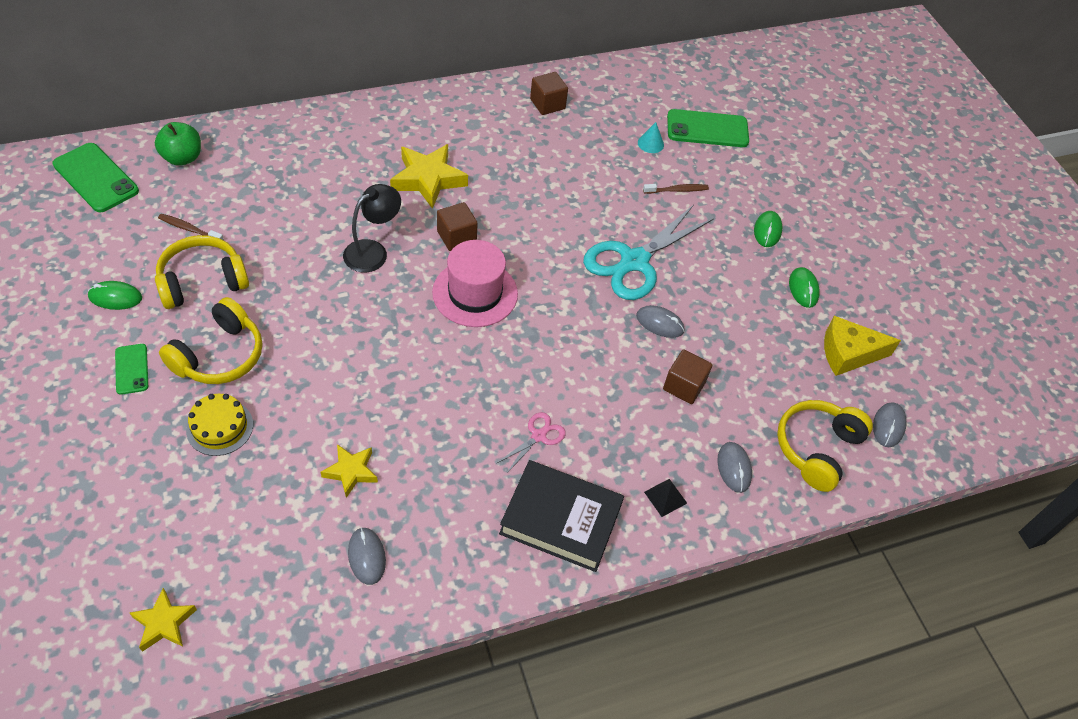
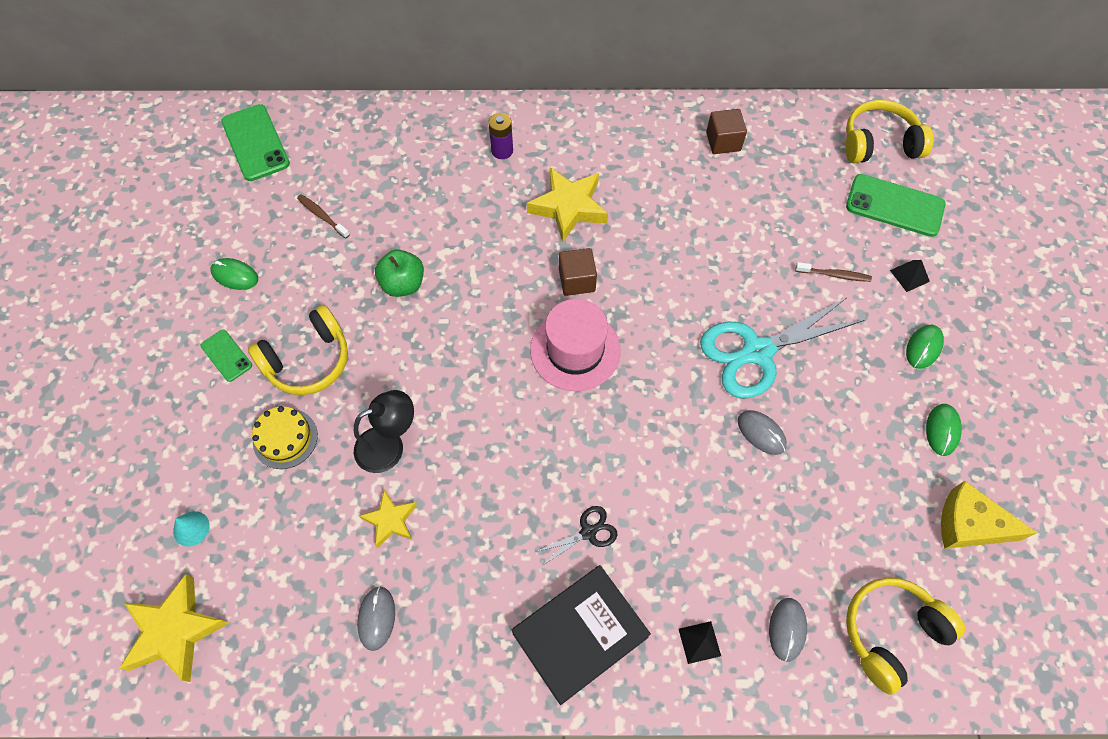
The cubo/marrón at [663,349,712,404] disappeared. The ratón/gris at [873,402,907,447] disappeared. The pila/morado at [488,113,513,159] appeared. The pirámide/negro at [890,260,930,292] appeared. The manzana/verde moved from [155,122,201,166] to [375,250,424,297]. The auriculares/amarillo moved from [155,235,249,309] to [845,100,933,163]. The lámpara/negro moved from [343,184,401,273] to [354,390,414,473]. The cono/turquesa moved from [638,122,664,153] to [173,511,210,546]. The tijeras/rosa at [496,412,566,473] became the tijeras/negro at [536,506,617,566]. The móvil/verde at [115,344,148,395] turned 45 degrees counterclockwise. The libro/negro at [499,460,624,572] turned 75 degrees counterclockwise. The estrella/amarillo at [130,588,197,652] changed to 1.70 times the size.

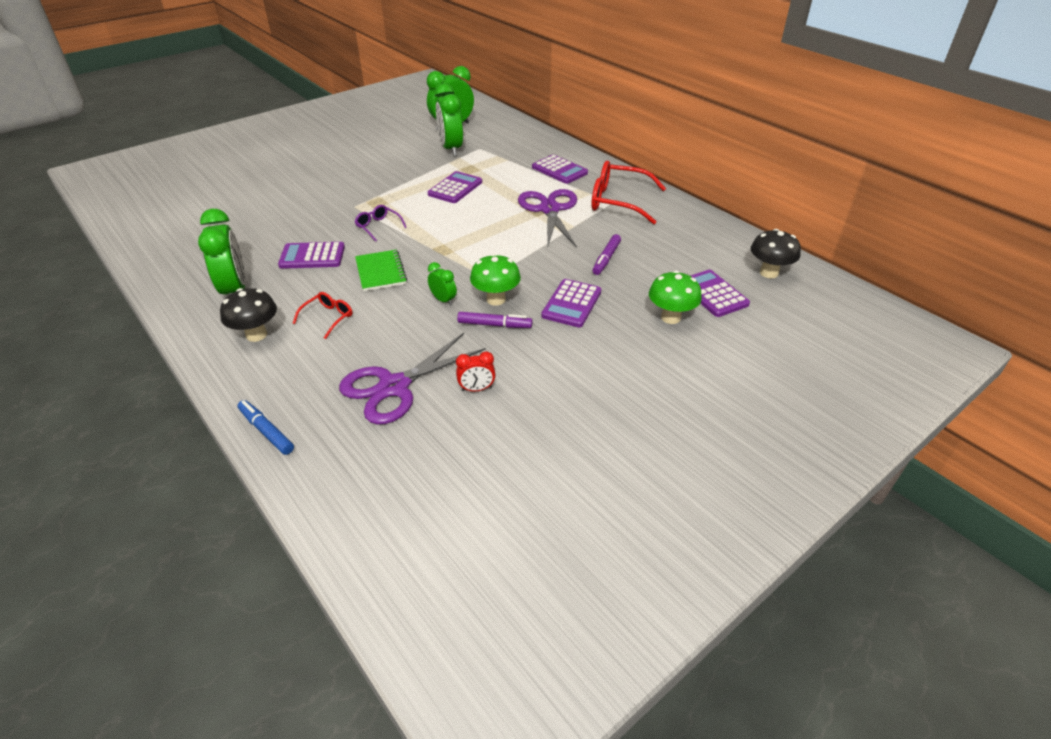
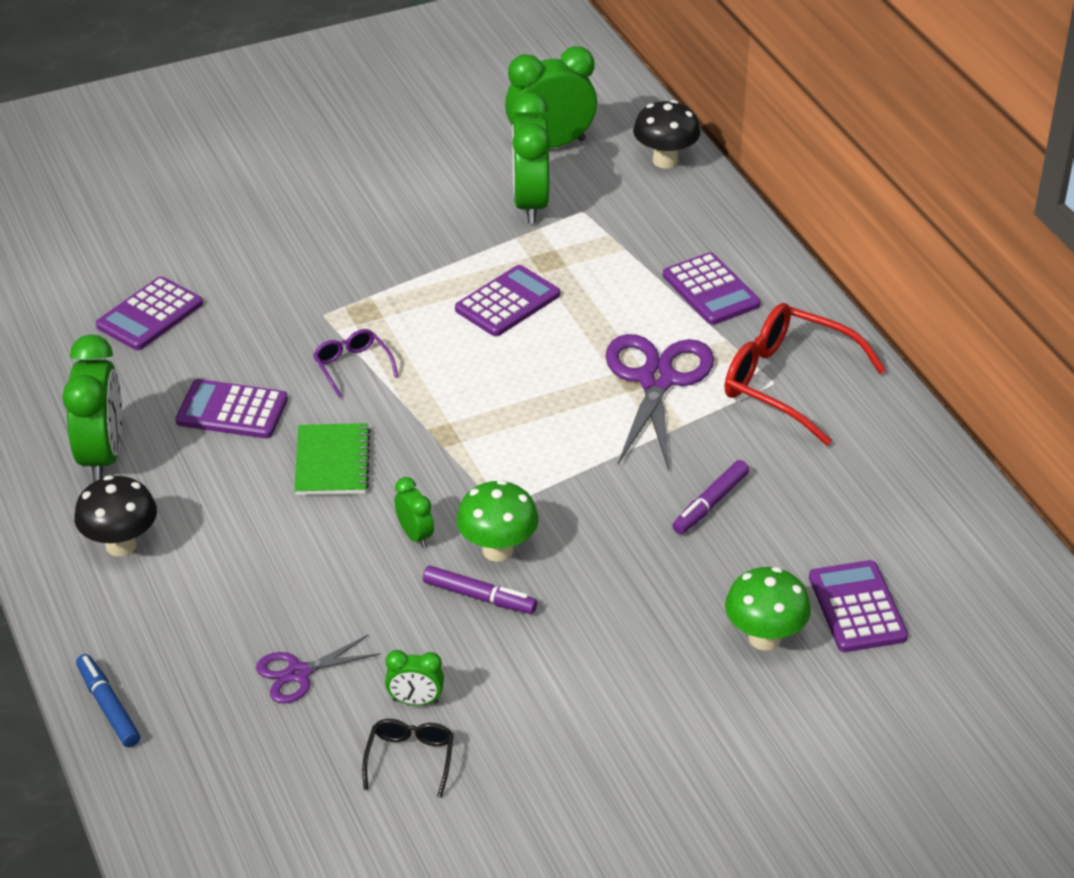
The gafas/rojo at [293,292,353,339] disappeared. The gafas/negro at [362,719,454,798] appeared. The calculadora/morado moved from [541,279,601,327] to [96,276,203,350]. The seta/negro moved from [751,229,801,279] to [633,100,700,168]. The despertador/rojo at [456,351,496,391] became the despertador/verde at [385,650,444,706]. The tijeras/morado at [339,333,486,425] changed to 0.54 times the size.

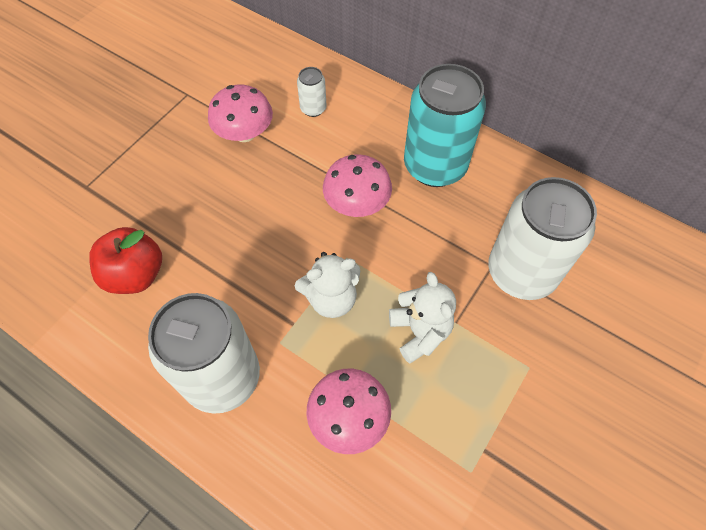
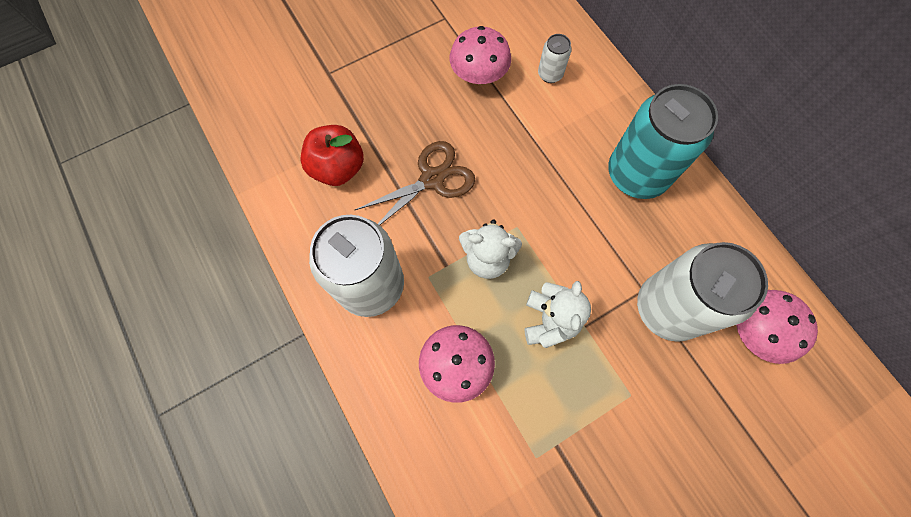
The tijeras/marrón at [355,141,475,225] appeared. The seta/rosa moved from [323,154,392,217] to [736,290,818,364].

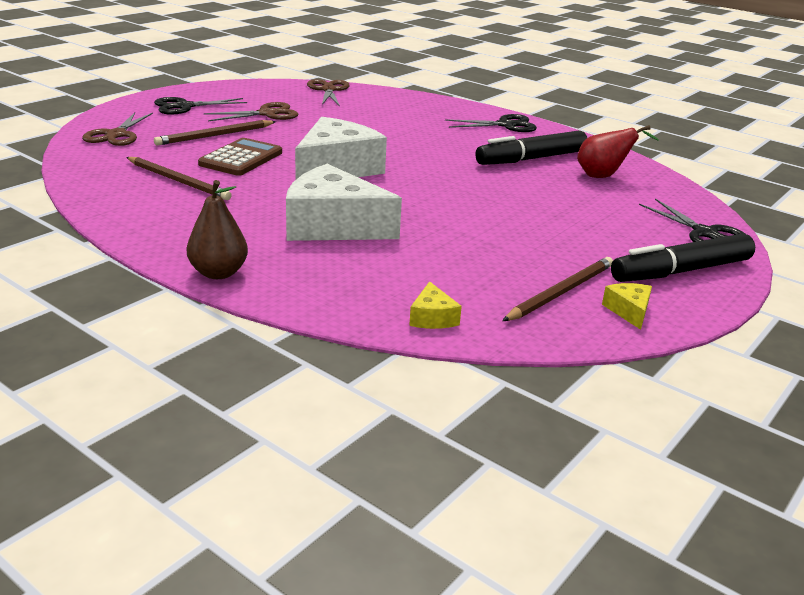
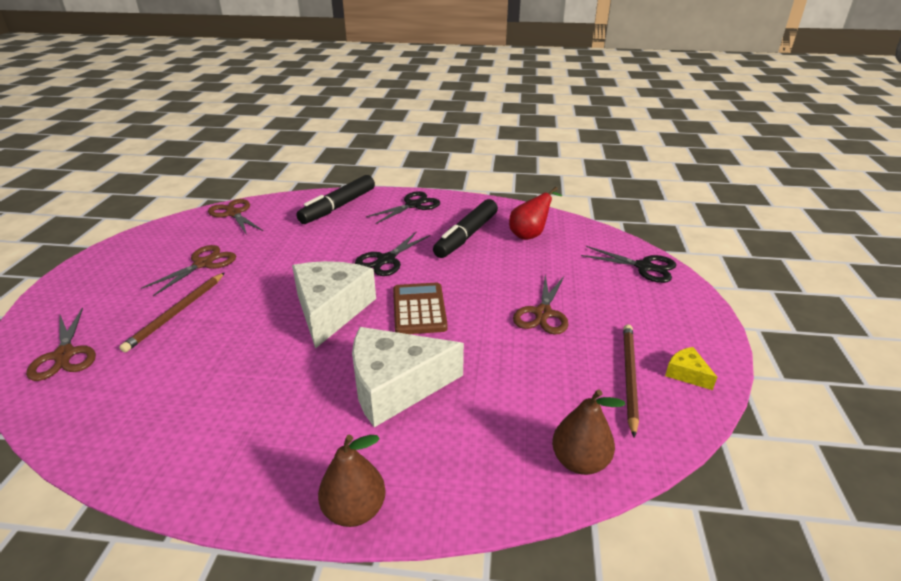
The lápiz/marrón at [126,157,232,200] disappeared. The tijeras/marrón at [513,275,569,334] appeared. The tijeras/negro moved from [154,97,247,115] to [355,231,430,276]. The calculadora/marrón moved from [198,138,282,176] to [393,283,448,334]. The rotulador/negro moved from [611,233,755,282] to [297,175,375,224]. The queso/amarillo at [409,281,462,329] was replaced by the pera/marrón at [552,389,625,475].

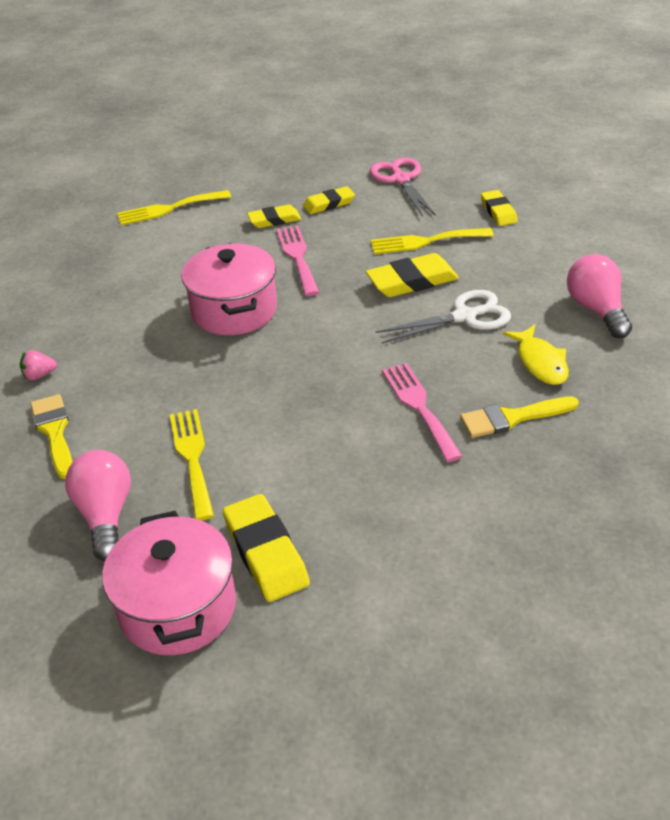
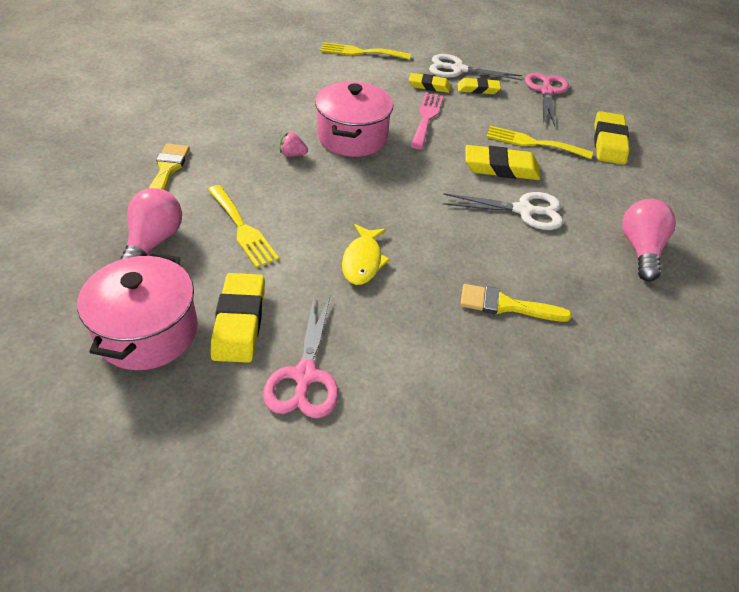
The tenedor/rosa at [382,363,463,462] disappeared. The tijeras/rosa at [263,297,338,418] appeared. The tijeras/blanco at [429,54,522,80] appeared. The fresa/rosa moved from [20,350,57,380] to [280,132,308,157]. The pez/amarillo moved from [503,325,569,385] to [342,224,390,285]. The tenedor/amarillo at [170,409,214,521] turned 135 degrees clockwise. The goma de borrar/amarillo at [481,190,518,226] changed to 1.58 times the size.

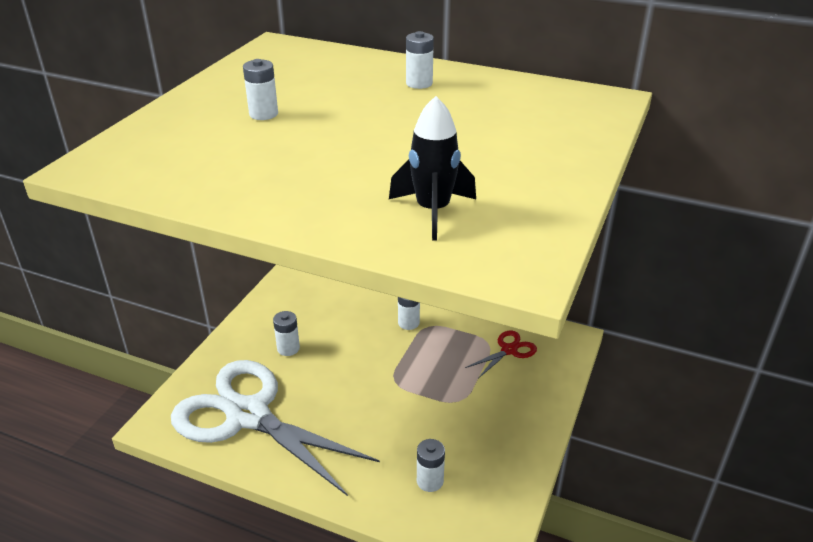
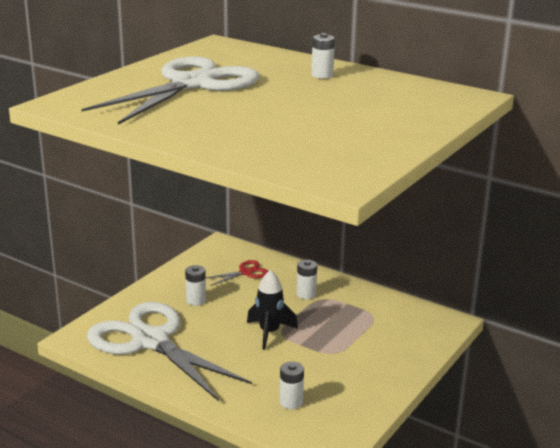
The cohete/negro moved from [389,96,476,240] to [247,270,298,350]. The tijeras/rojo moved from [465,331,537,378] to [206,260,268,286]. The pila/blanco at [243,59,278,120] was replaced by the tijeras/blanco at [82,56,259,125].

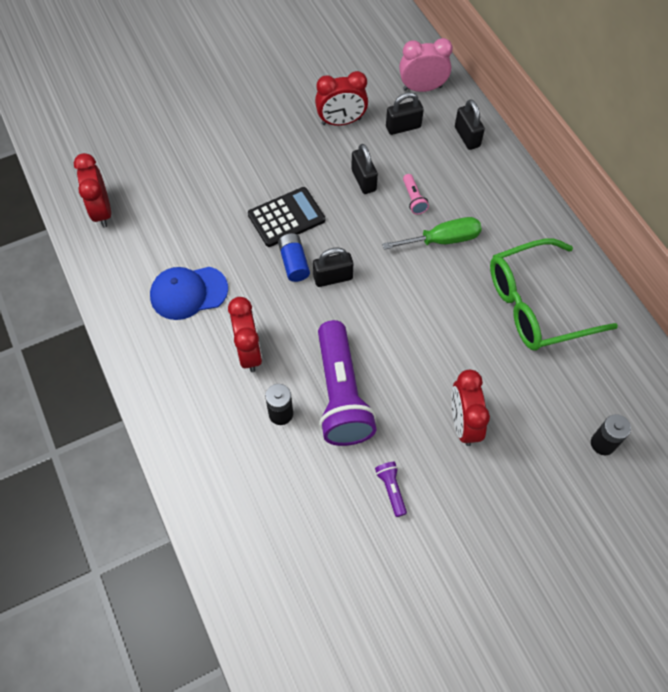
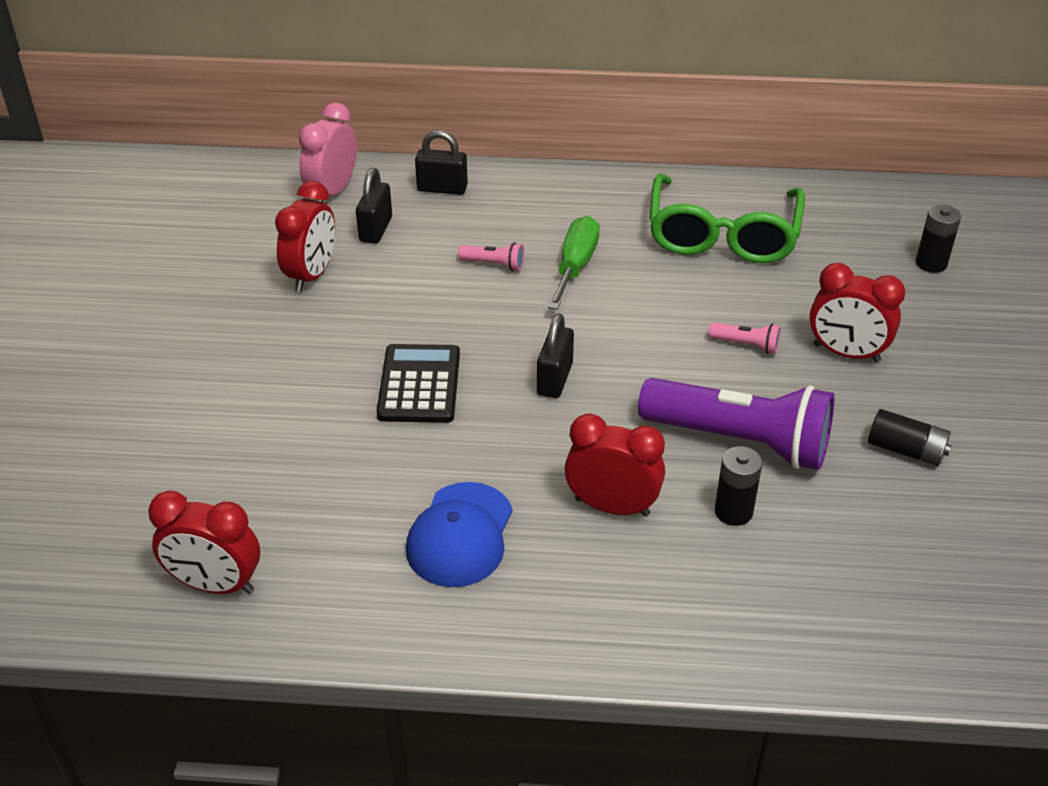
The pila/azul at [278,233,310,282] disappeared. The candado/negro at [351,144,378,194] disappeared. The lámpara de mano/rosa at [709,322,781,354] appeared. The lámpara de mano/morado at [375,462,407,517] was replaced by the pila/negro at [868,409,952,466].

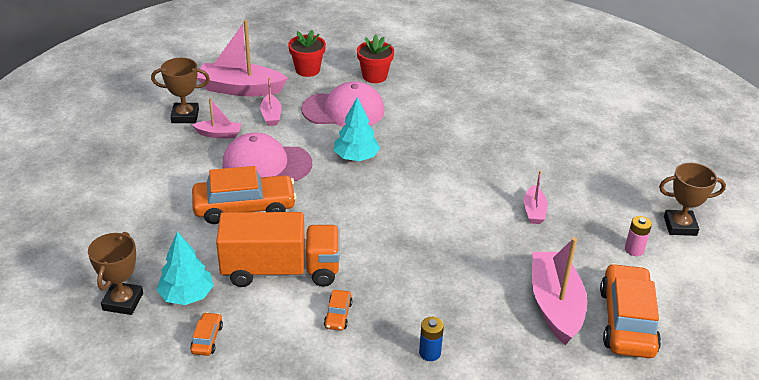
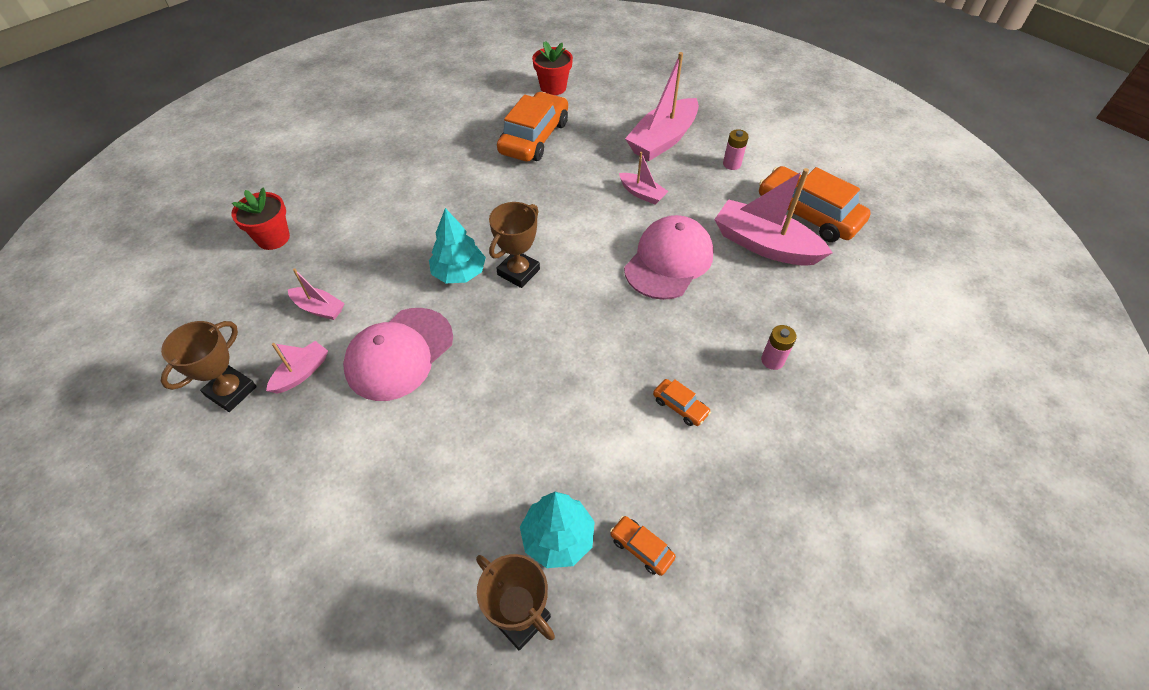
The camión/naranja at [216,212,340,287] disappeared. The coche/naranja moved from [192,166,297,224] to [497,92,568,161]. The barco/rosa moved from [197,20,288,97] to [625,52,699,161]. The gorra/rosa moved from [301,81,385,127] to [624,215,714,300]. The maceta/rojo moved from [357,35,394,83] to [532,42,573,95]. The trofeo/marrón moved from [659,163,726,236] to [489,202,540,288]. The pila/azul at [419,317,444,361] became the pila/rosa at [761,325,797,370].

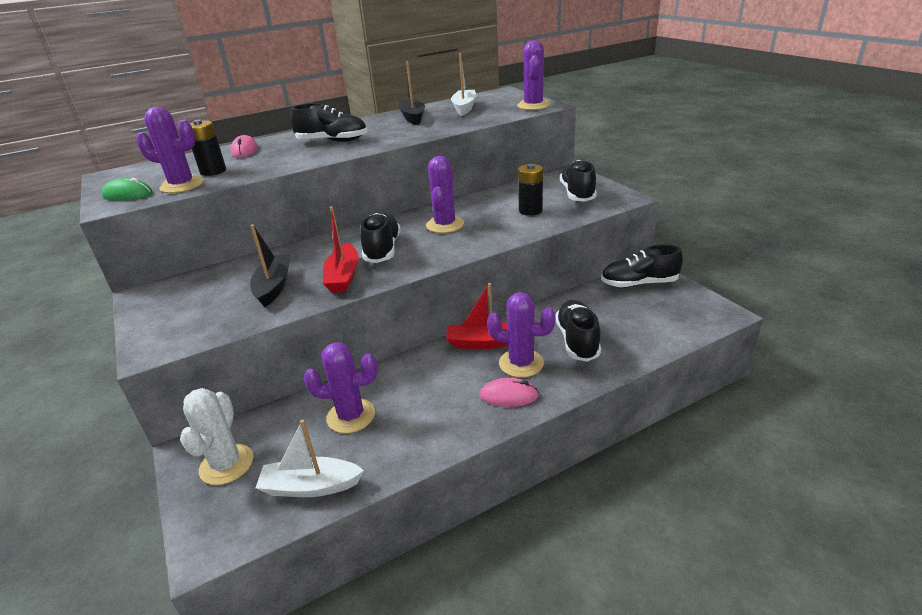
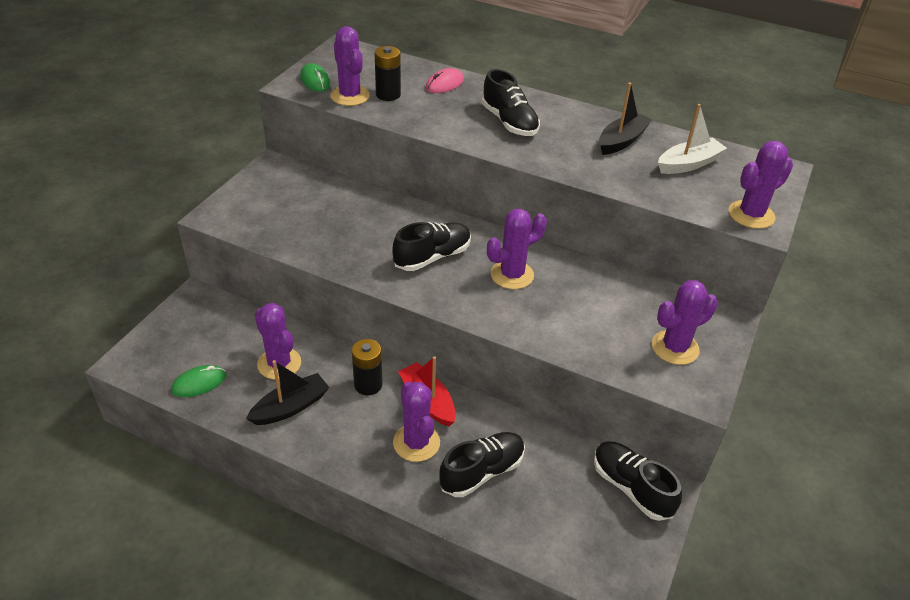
The cactus/blanco at [180,388,253,485] disappeared. The barco/rojo at [323,206,359,293] disappeared. The ratón/rosa at [480,378,539,407] disappeared. The barco/negro moved from [250,224,290,307] to [246,360,329,425]. The pila/negro moved from [518,164,543,216] to [352,339,382,395]. The barco/blanco at [255,420,364,497] was replaced by the ratón/verde at [171,365,226,397]. The zapato/negro at [560,160,597,202] was replaced by the cactus/morado at [652,280,718,365].

